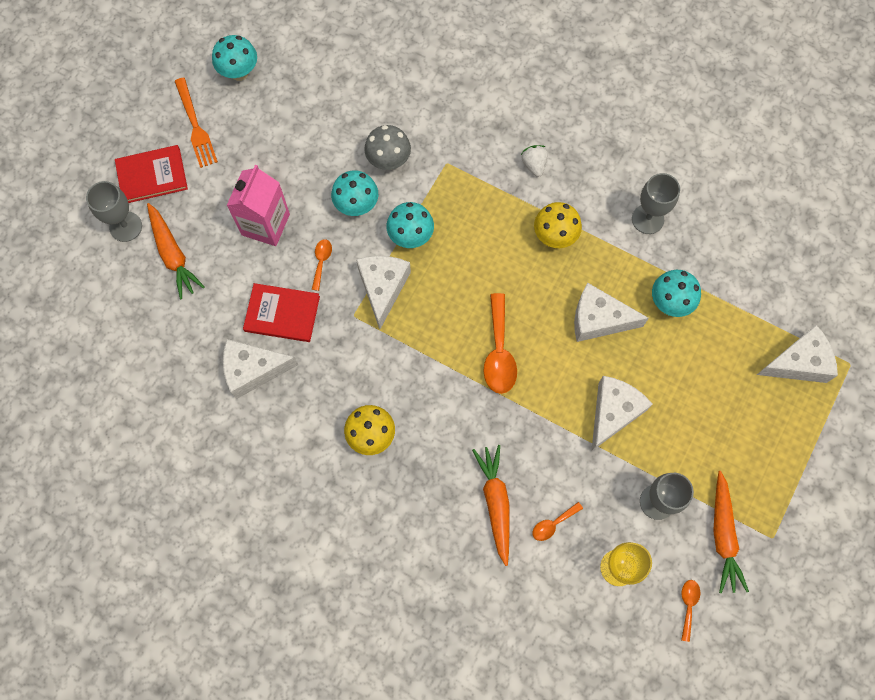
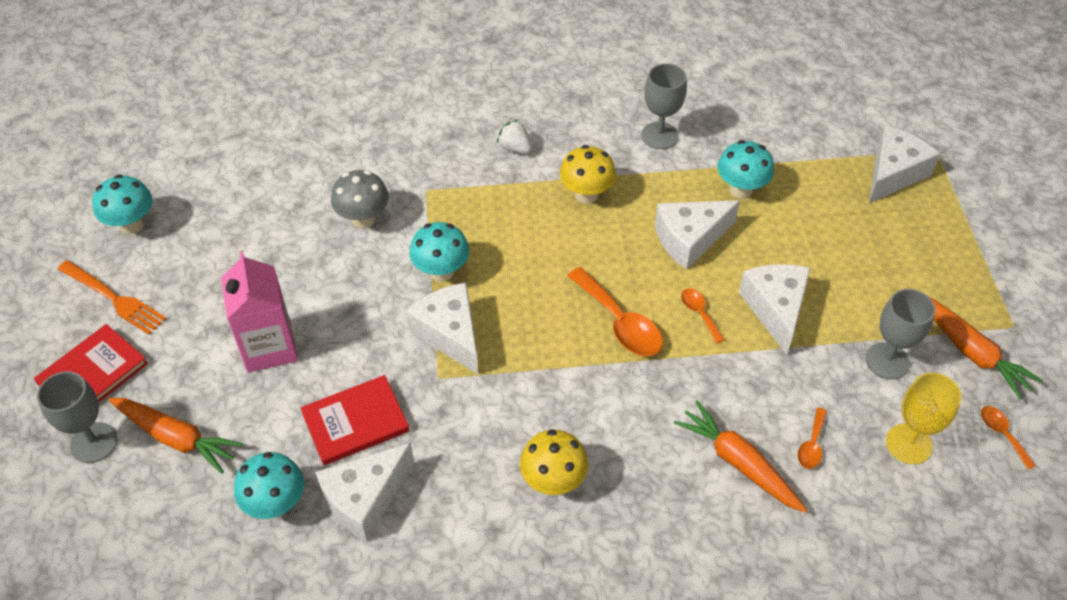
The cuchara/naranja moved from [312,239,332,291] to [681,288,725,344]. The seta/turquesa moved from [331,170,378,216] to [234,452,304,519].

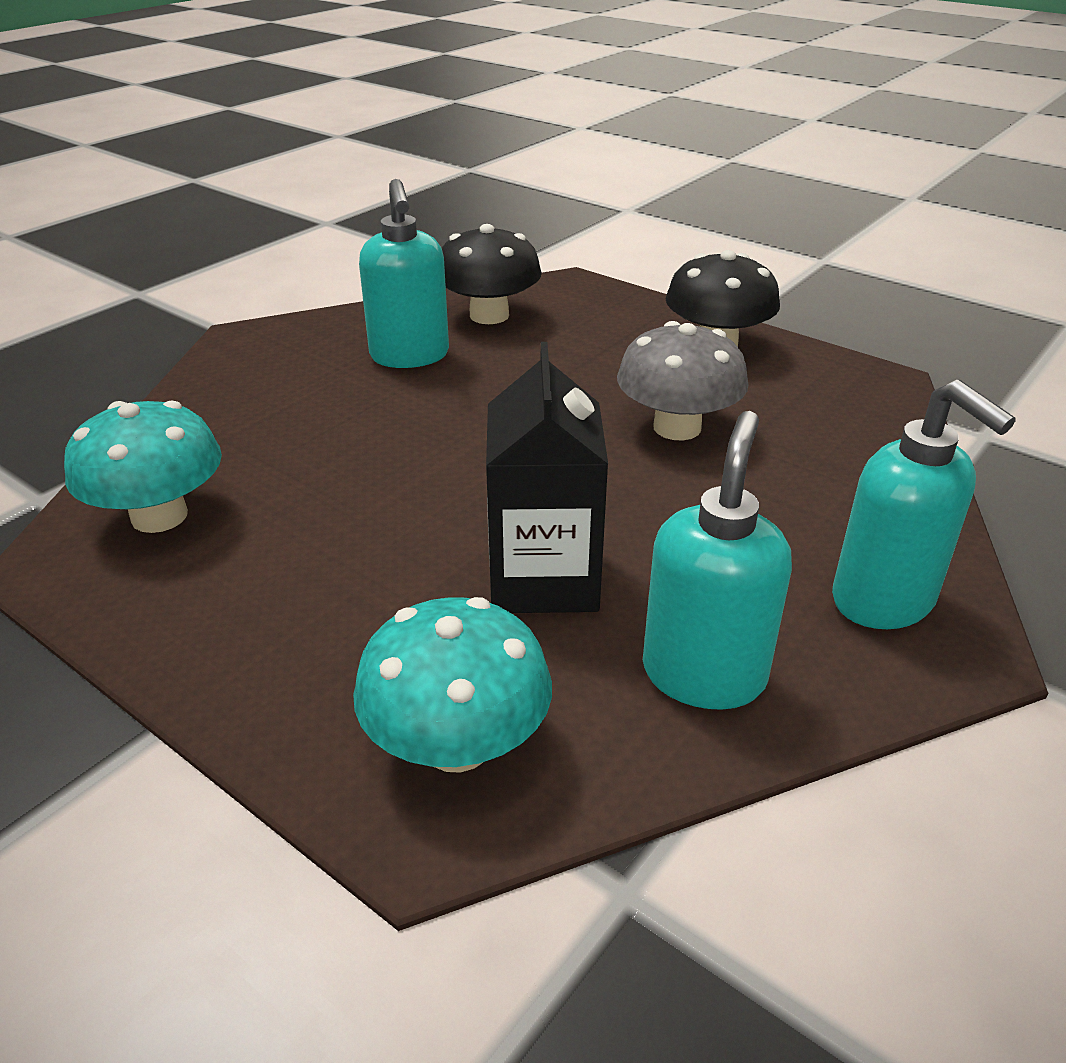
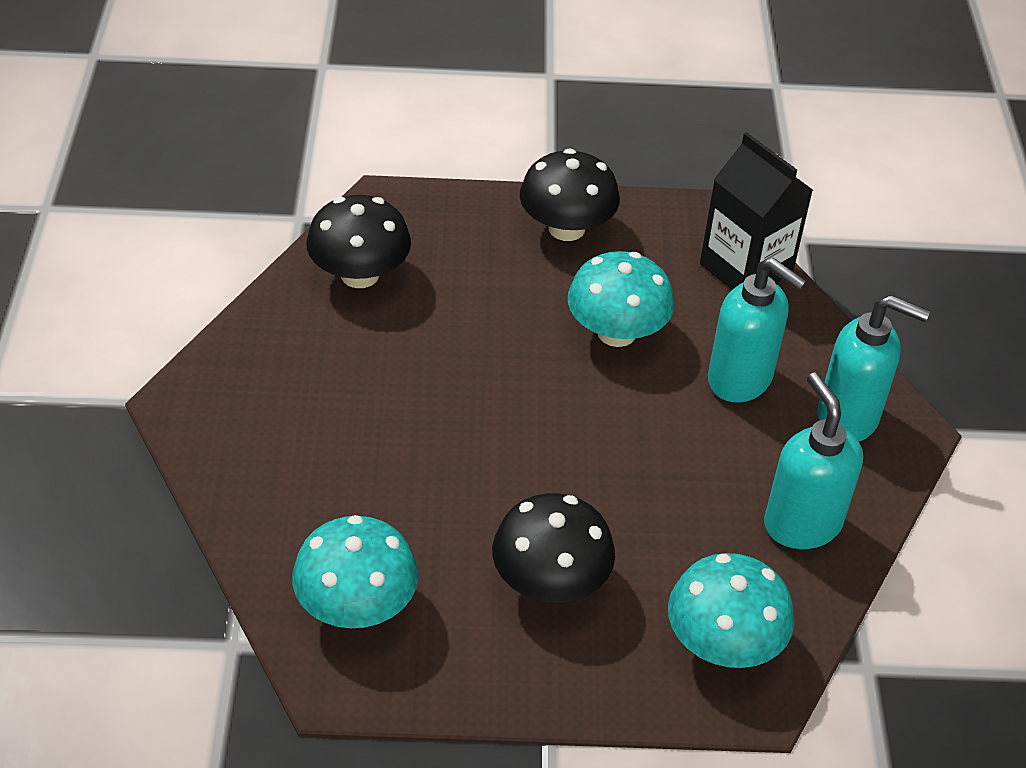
The seta/negro at [492,493,615,603] appeared. The dispensador de jabón/turquesa moved from [359,179,449,368] to [708,258,807,403]. The cartón de leche/negro moved from [486,342,608,613] to [700,132,813,290]. The seta/gris at [617,321,748,440] became the seta/turquesa at [568,251,674,347].

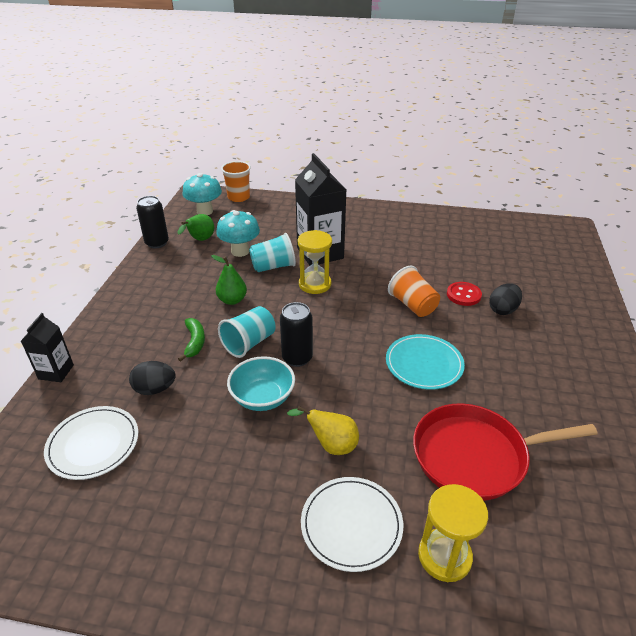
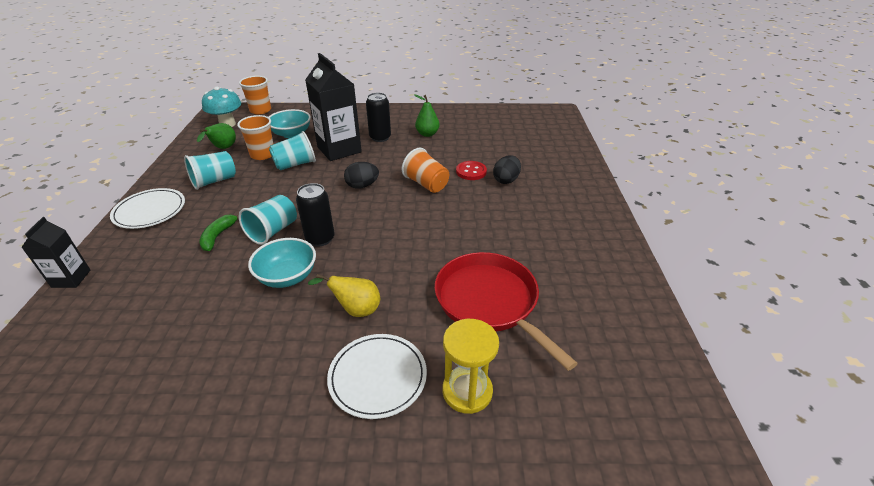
The reloj de arena/amarillo at [298,230,332,294] disappeared. The plato/turquesa at [386,334,465,390] disappeared. The vaso/turquesa at [184,151,236,190] appeared. The cuenco/turquesa at [269,109,311,138] appeared. The plato/blanco moved from [44,406,138,480] to [110,188,185,229]. The huevo/negro moved from [129,361,176,395] to [344,162,379,189]. The lata/negro moved from [136,196,169,248] to [366,93,391,142]. The pera/verde moved from [211,255,247,305] to [414,95,440,137]. The seta/turquesa at [216,210,260,257] was replaced by the vaso/naranja at [237,115,273,160]. The plátano/verde at [178,318,205,362] turned 150 degrees counterclockwise. The sartén/rojo at [413,403,598,500] turned 75 degrees clockwise.

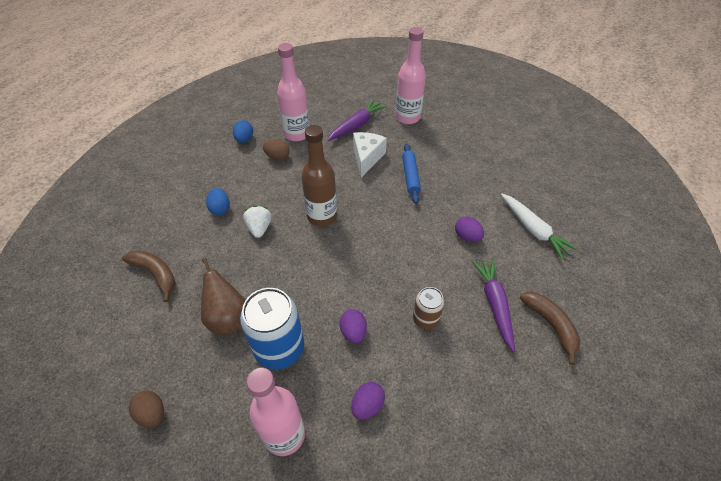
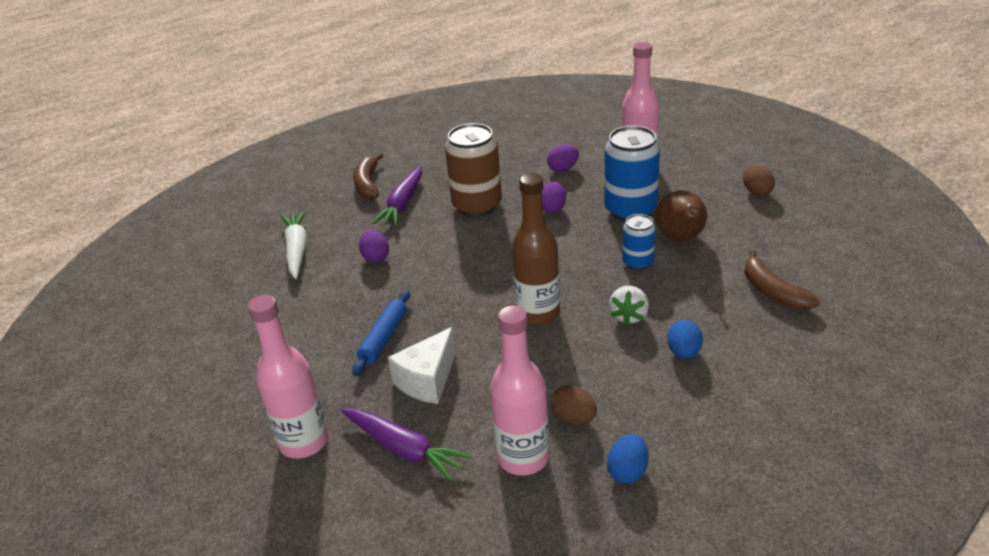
The lata/azul at [622,214,656,270] appeared. The zanahoria/morado at [328,99,387,141] turned 120 degrees counterclockwise. The lata/marrón at [413,287,445,329] changed to 1.81 times the size.

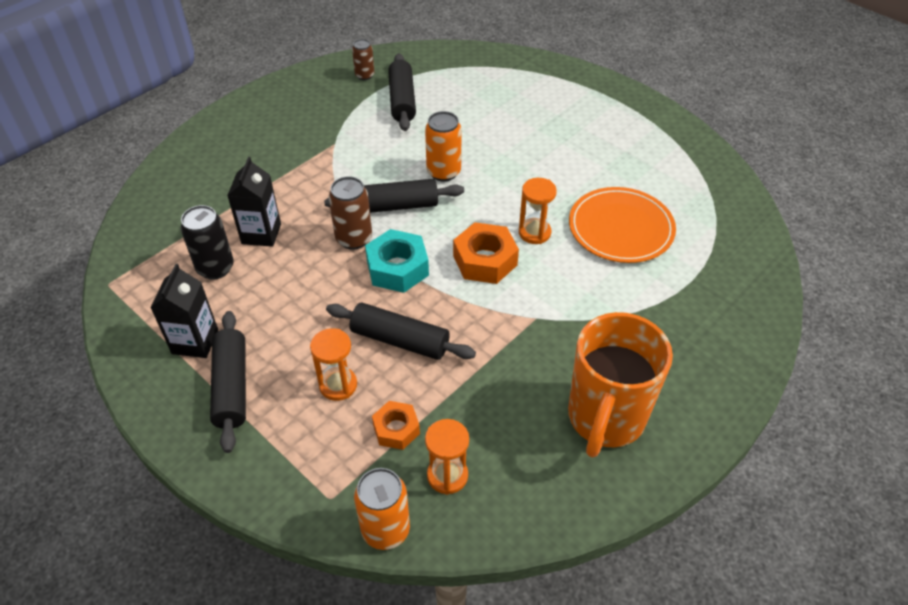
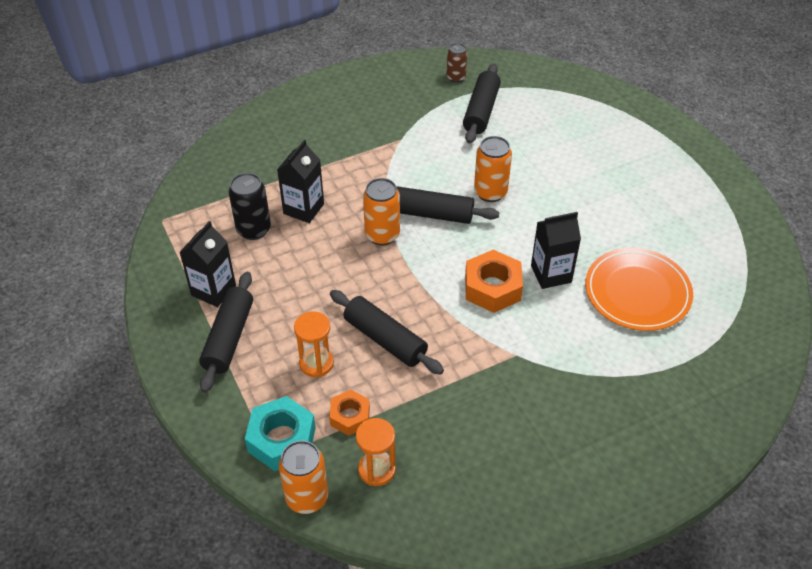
The taza/naranja at [568,312,673,458] disappeared. The tuerca/turquesa moved from [365,229,429,293] to [245,396,315,471]. The reloj de arena/naranja at [519,178,557,244] was replaced by the cartón de leche/negro at [531,212,581,289]. The lata/marrón at [329,176,372,250] became the lata/naranja at [363,178,400,246].

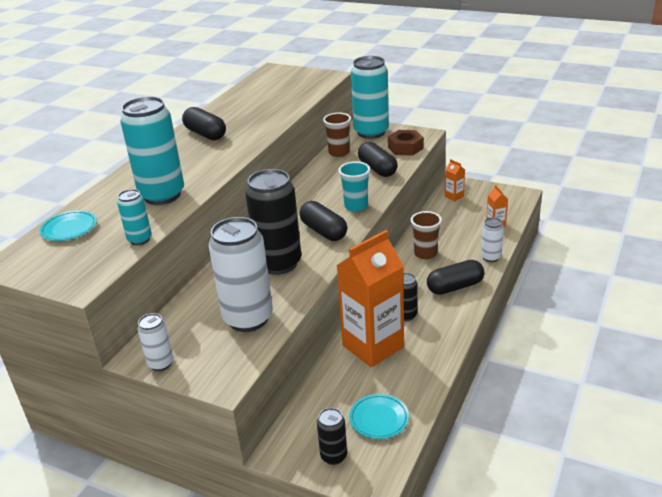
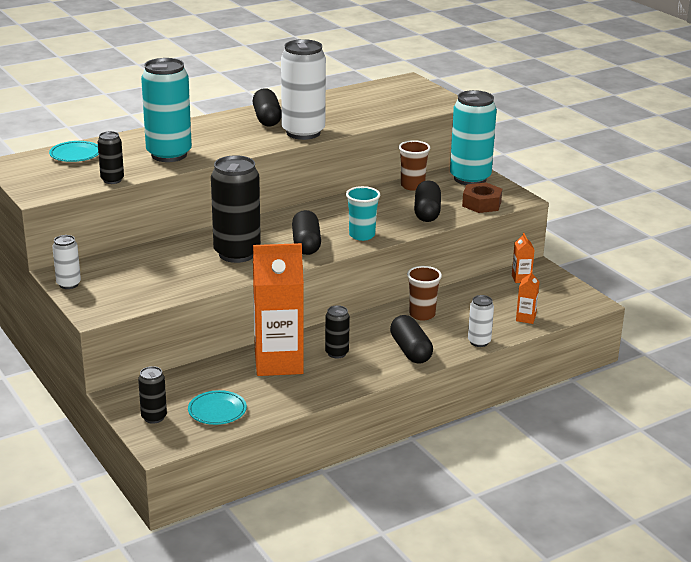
The lata/blanco moved from [209,217,273,332] to [281,39,326,140]. The lata/turquesa at [117,189,152,245] became the lata/negro at [98,131,124,184]. The cápsula/negro at [427,260,485,295] turned 60 degrees clockwise.

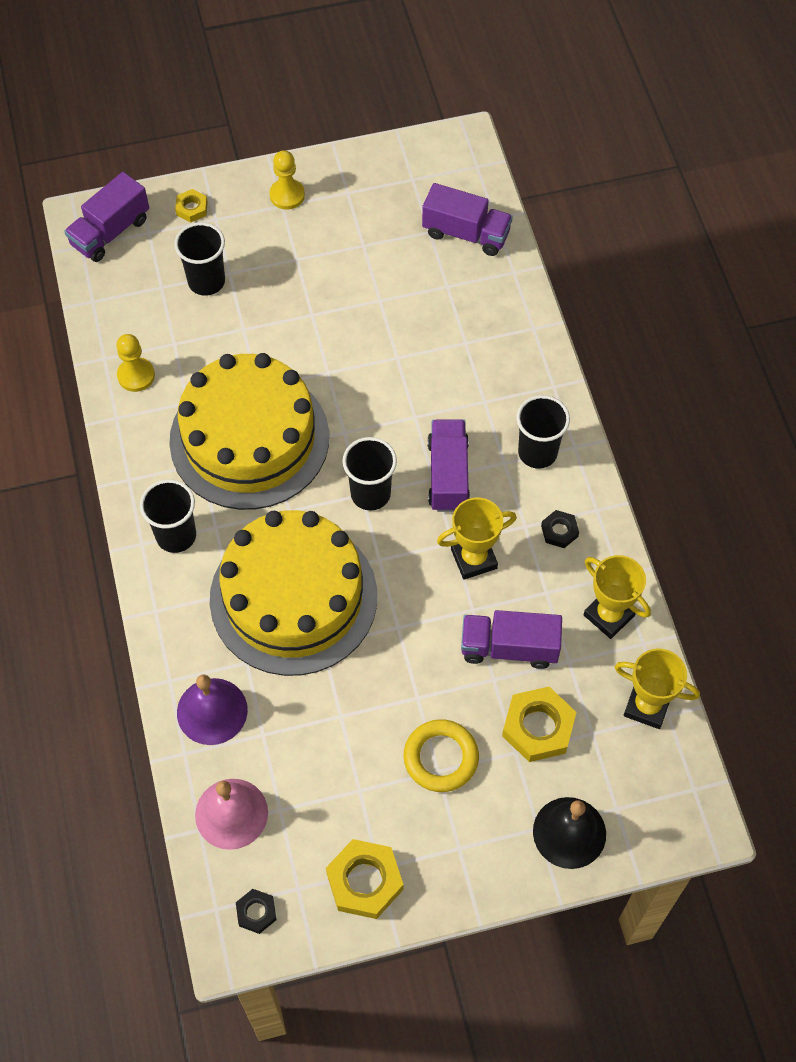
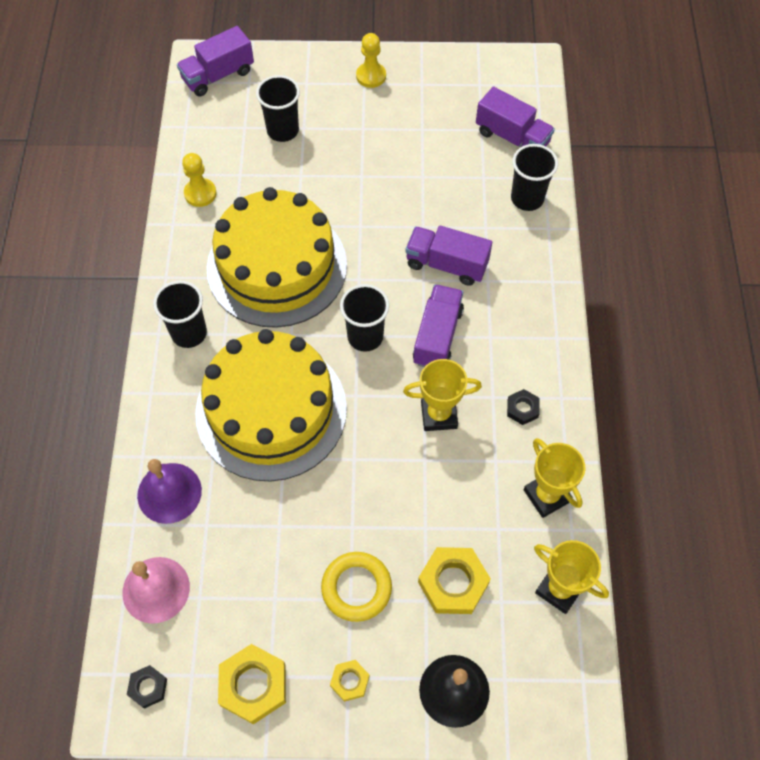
The tuerca/amarillo moved from [175,189,208,222] to [330,660,370,702]. The camión/morado moved from [461,610,562,669] to [406,226,492,286]. The vaso/negro moved from [517,395,570,469] to [511,144,558,211].

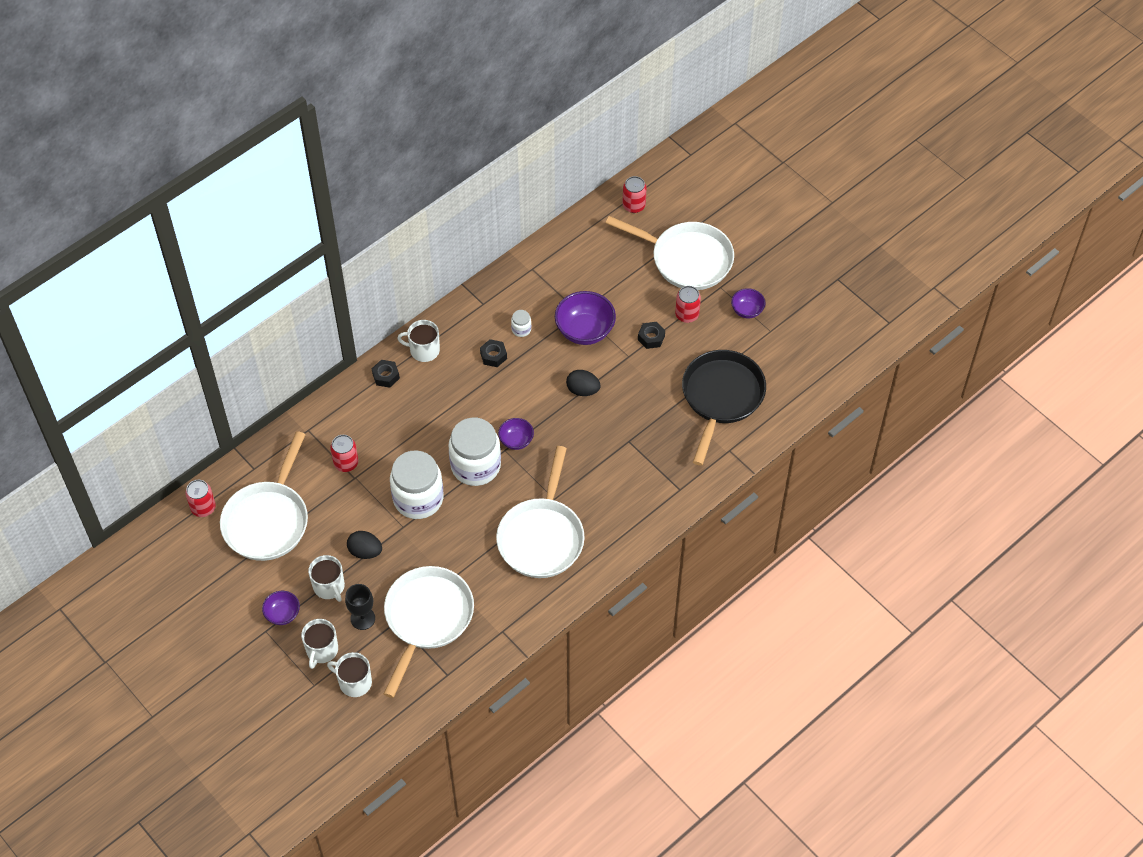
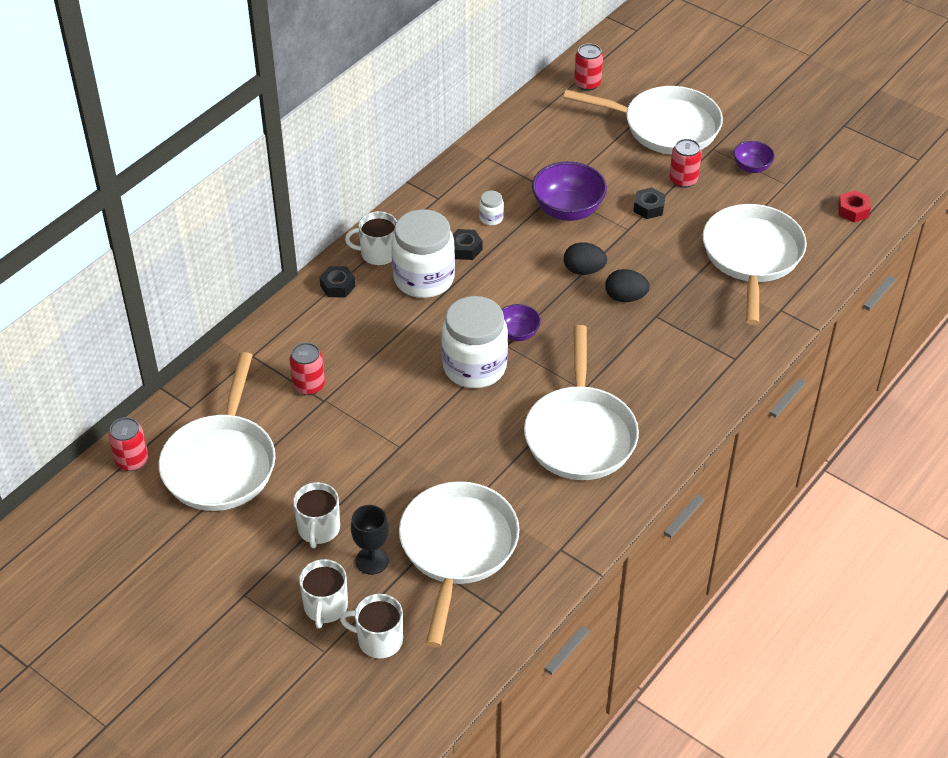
The cuenco/morado at [262,591,300,625] disappeared. The tuerca/rojo at [838,190,871,223] appeared. The huevo/negro moved from [347,531,382,559] to [605,269,650,302]. The tarro/blanco moved from [390,450,443,519] to [392,209,455,298]. The sartén/negro at [682,350,766,466] became the sartén/blanco at [703,204,807,325]. The taza/blanco at [308,555,345,602] turned 45 degrees clockwise.

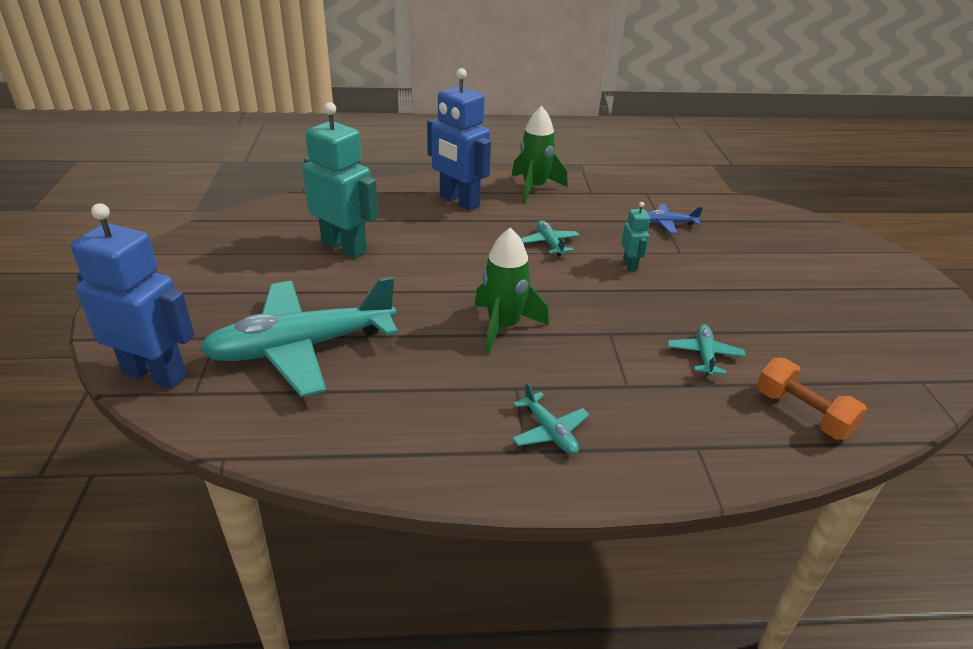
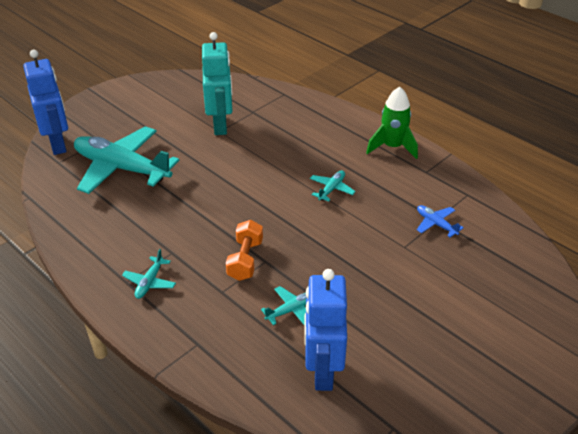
The cohete/verde at [475,228,549,354] disappeared. The robot/turquesa at [621,202,650,271] disappeared. The robot/azul moved from [427,68,491,210] to [304,269,347,391]. The mancuerna/naranja moved from [757,357,867,440] to [226,220,263,281].

